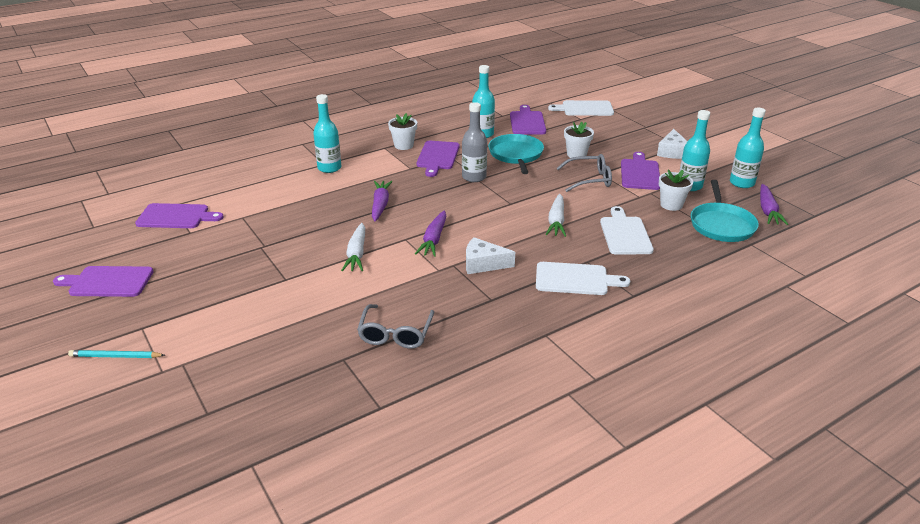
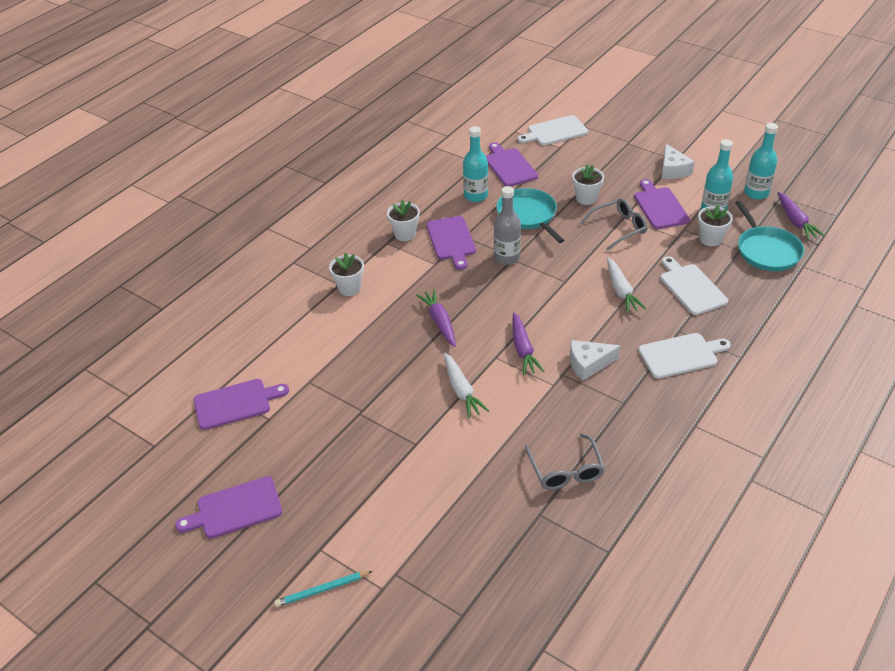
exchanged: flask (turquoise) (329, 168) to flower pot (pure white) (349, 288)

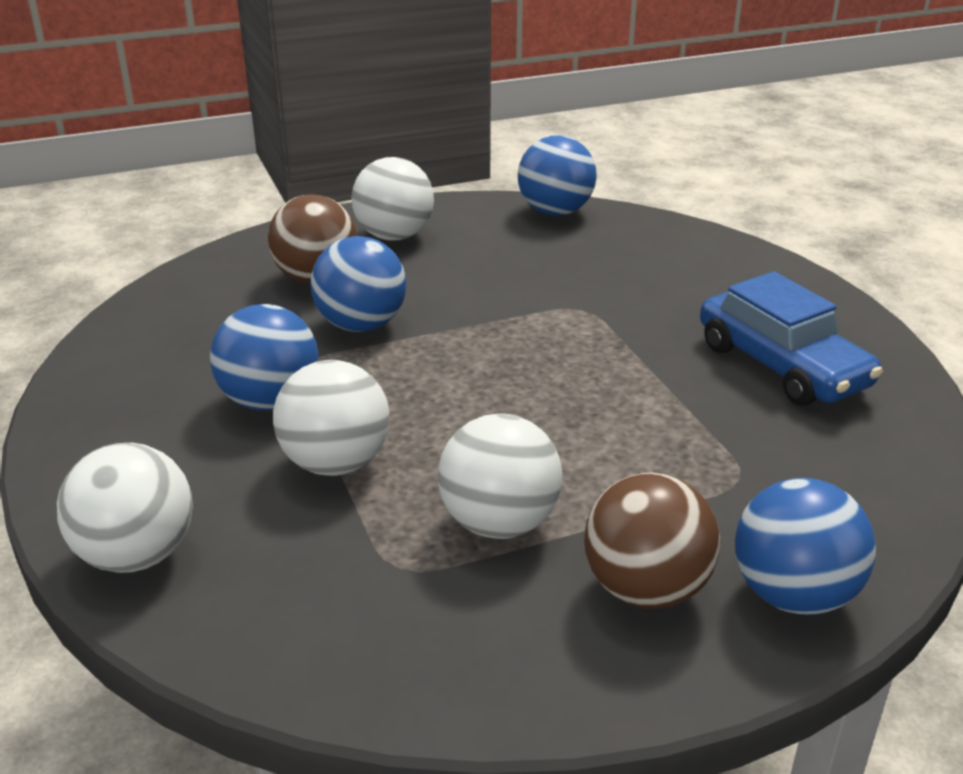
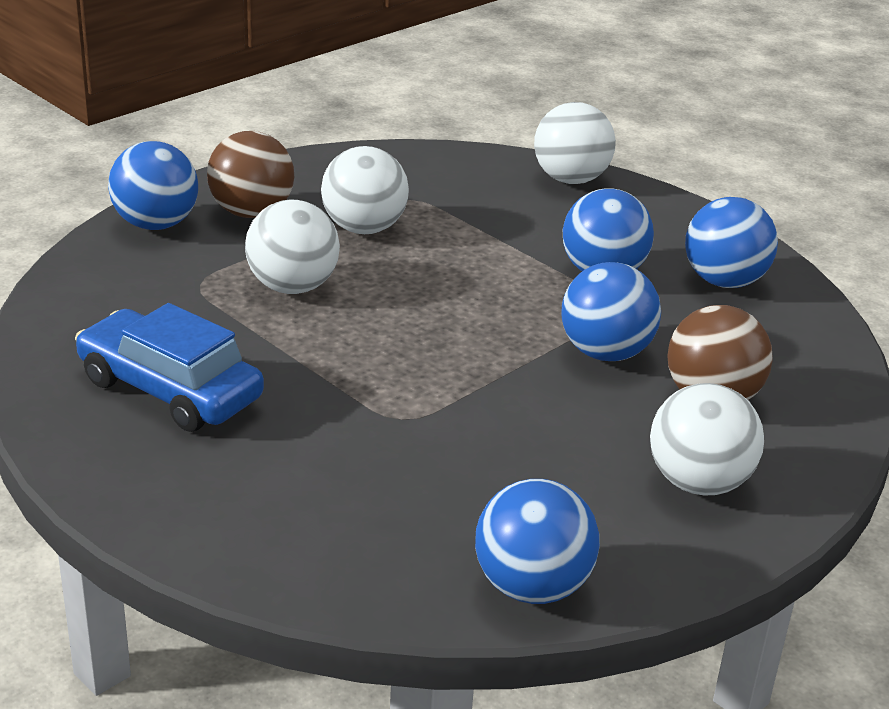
appeared: play ball (royal blue) (724, 281)
relocated: play ball (pure white) (335, 463) to (292, 287)

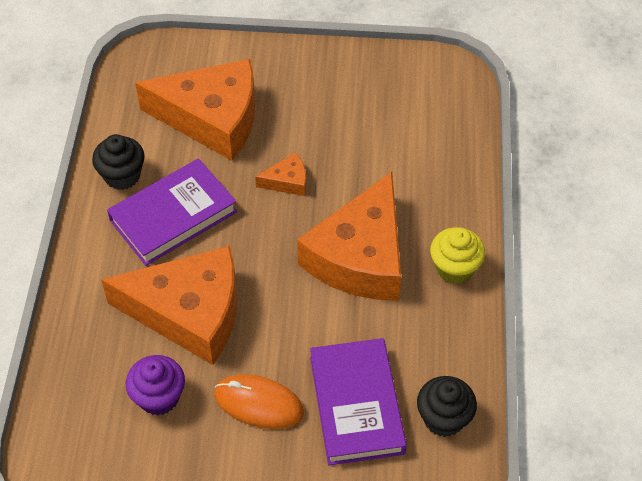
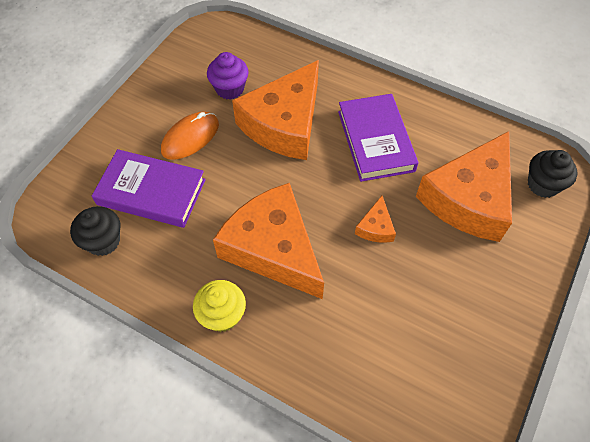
relocated: cupcake (jet-black) (122, 176) to (543, 184)

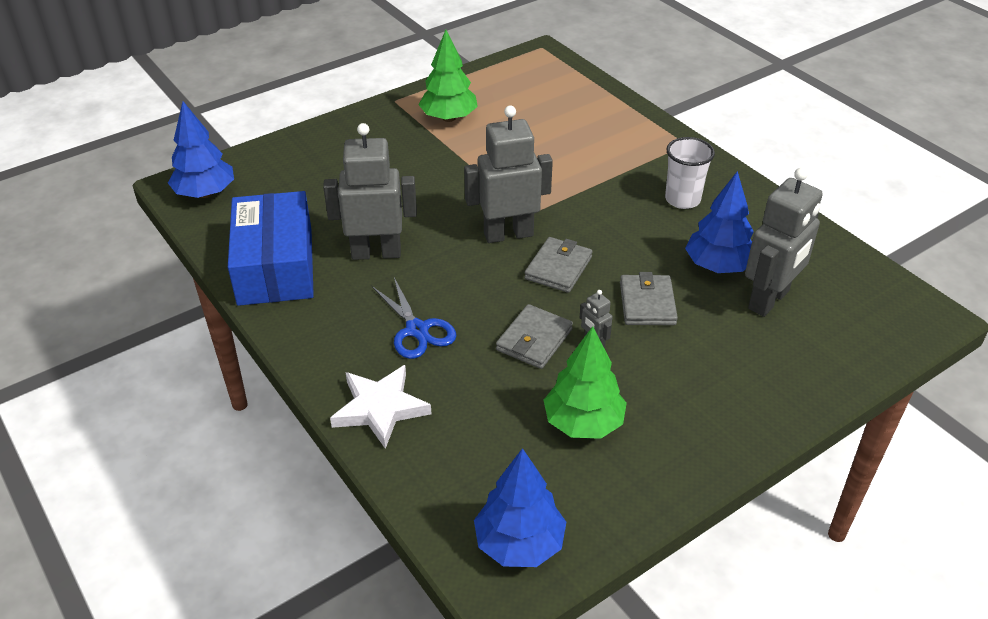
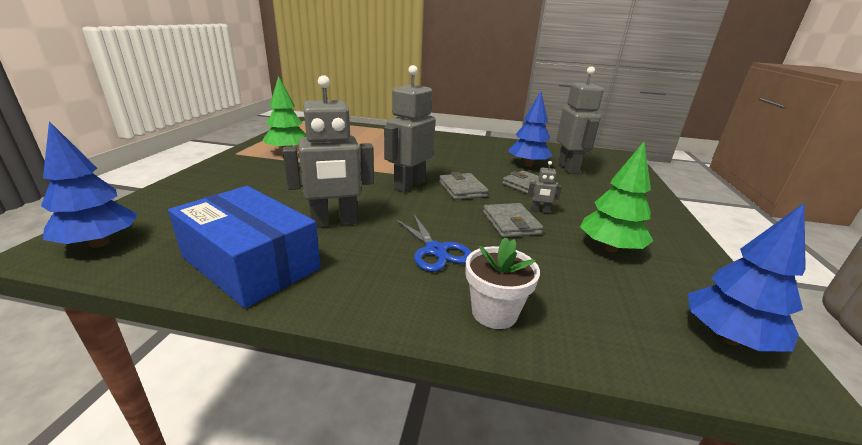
missing: beaker (pure white) (682, 199)
exchanged: star shape (pure white) (380, 408) to flower pot (pure white) (494, 312)
spun: toy robot (gray) (376, 253) = (334, 222) 150 degrees counterclockwise; shears (royal blue) (417, 330) = (435, 250) 45 degrees clockwise

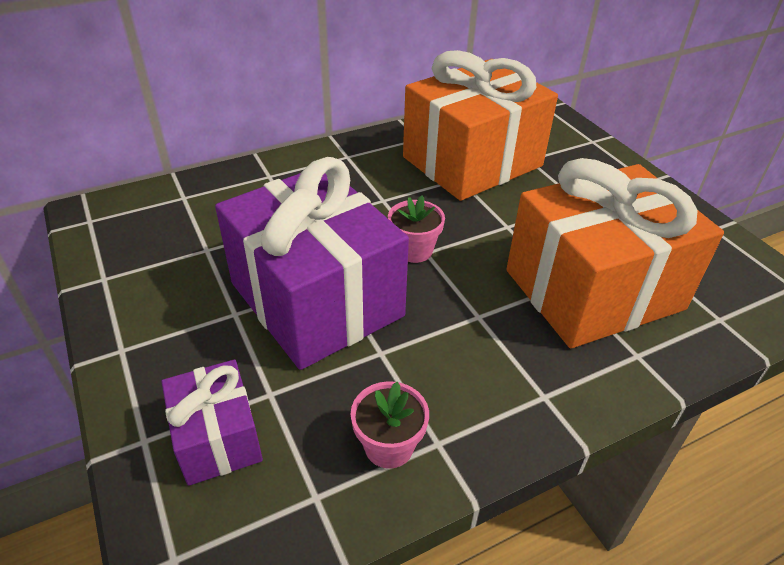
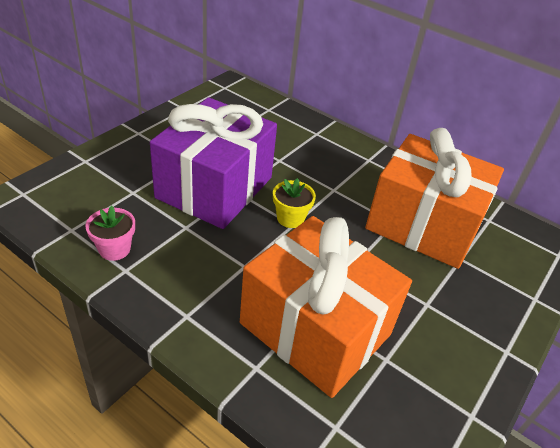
missing: wrapped gift (royal purple) (217, 438)
colour: flower pot (pink) (414, 250) to flower pot (bright yellow) (290, 218)

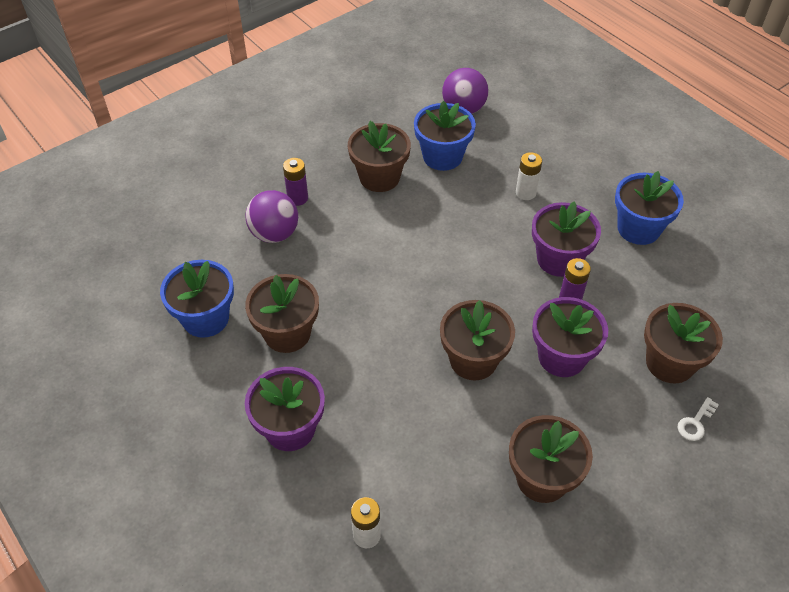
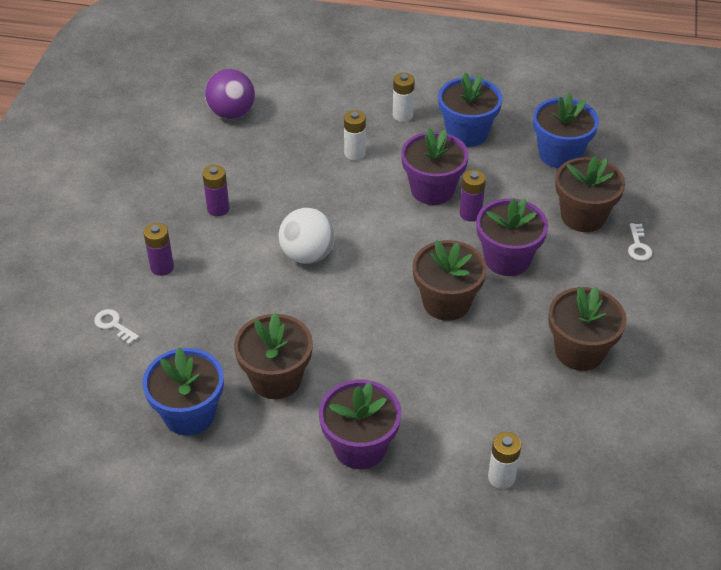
missing: play ball (royal purple) (274, 234)
appeared: key (pure white) (114, 325); play ball (pure white) (307, 255); battery (pure white) (402, 115)
relocated: flower pot (royal blue) (442, 156) to (559, 154)
exchanged: flower pot (brown) (379, 177) to battery (royal purple) (218, 209)

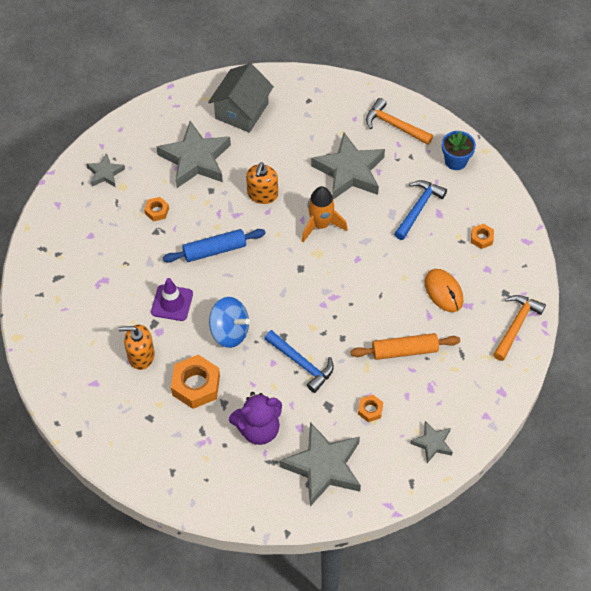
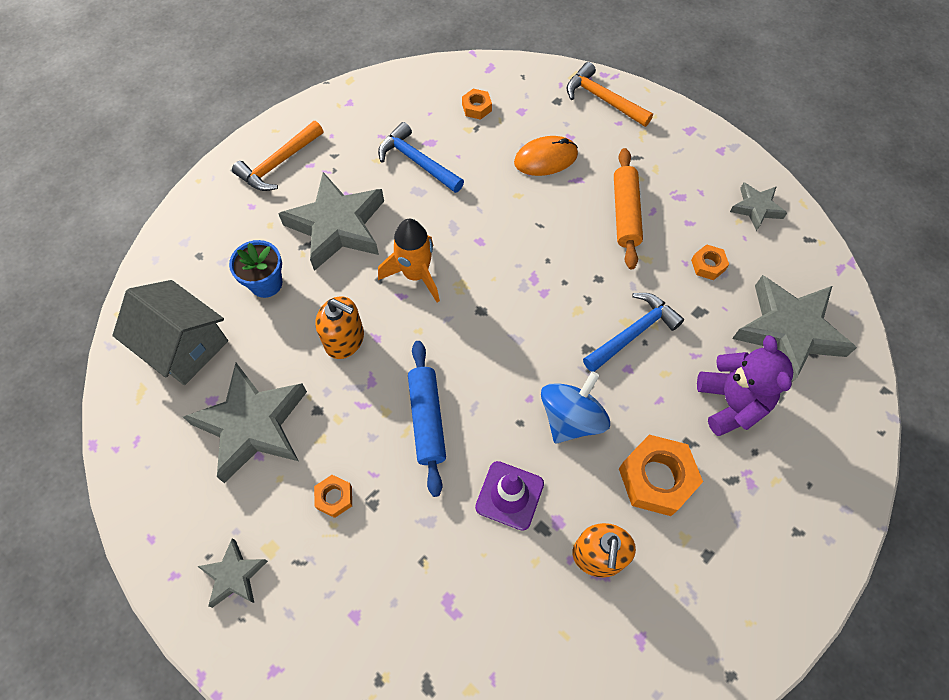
relocated: flower pot (royal blue) (455, 161) to (266, 283)

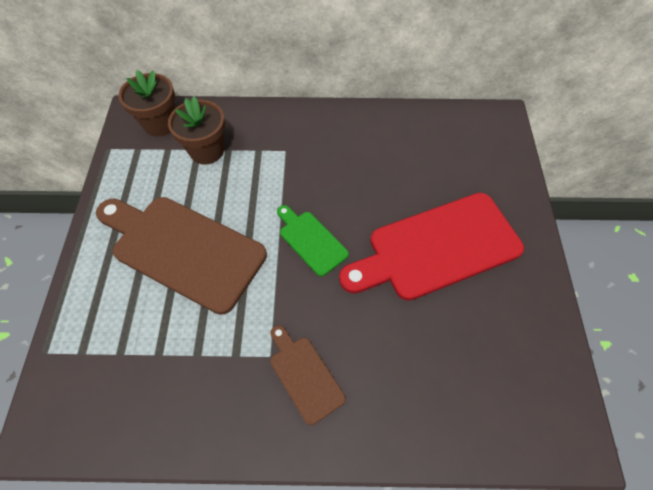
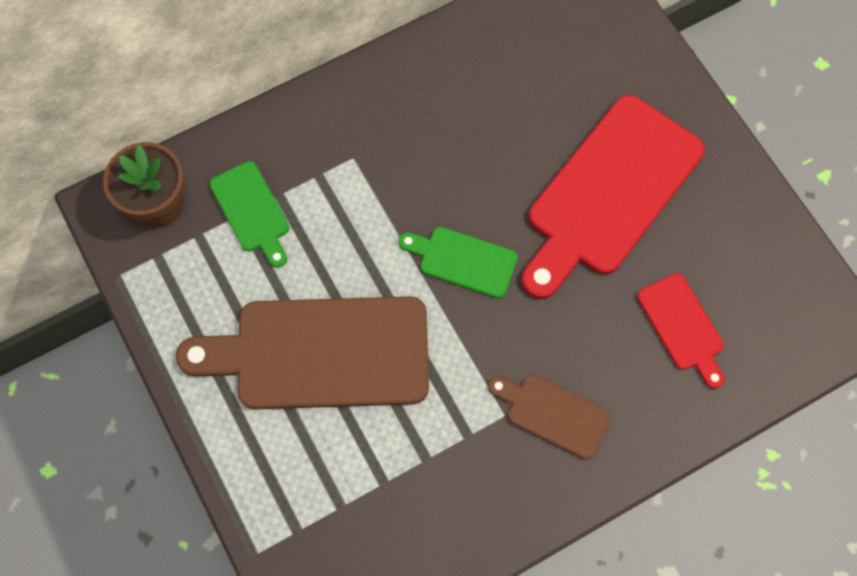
appeared: chopping board (crimson) (682, 326)
exchanged: flower pot (brown) (207, 151) to chopping board (leaf-green) (252, 211)

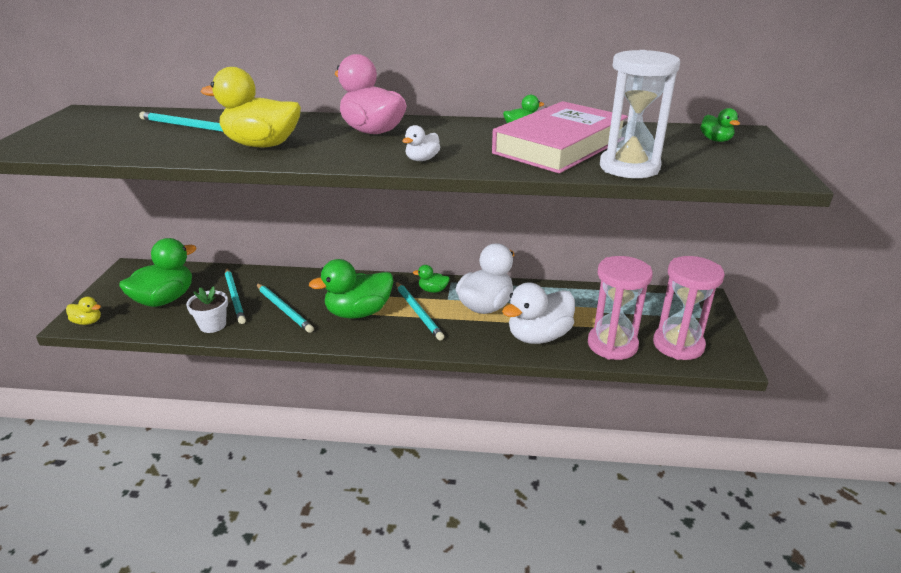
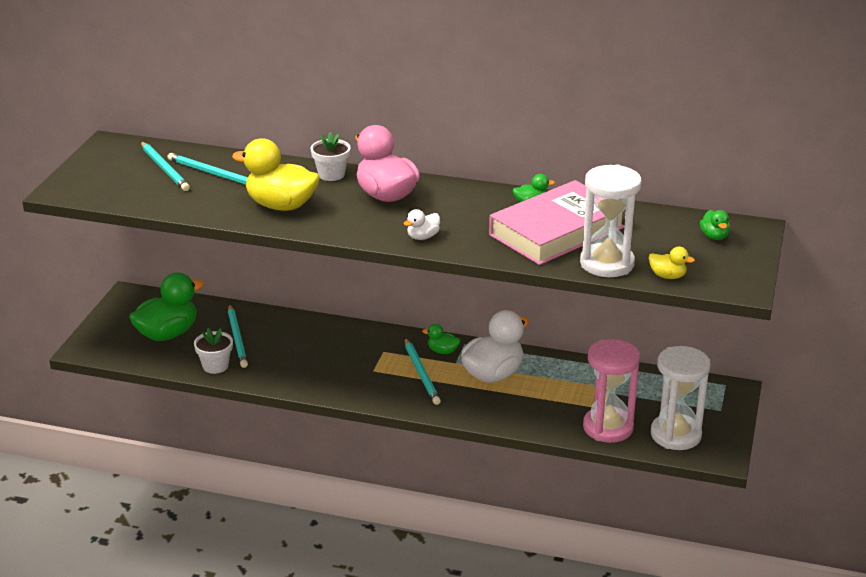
missing: rubber duck (leaf-green) (358, 313); rubber duck (pure white) (538, 336)
appeared: flower pot (pure white) (331, 174)
relocated: rubber duck (bright yellow) (87, 322) to (667, 276); pencil (turquoise) (284, 309) to (164, 168)
colour: hourglass (pink) (678, 345) to hourglass (pure white) (675, 435)

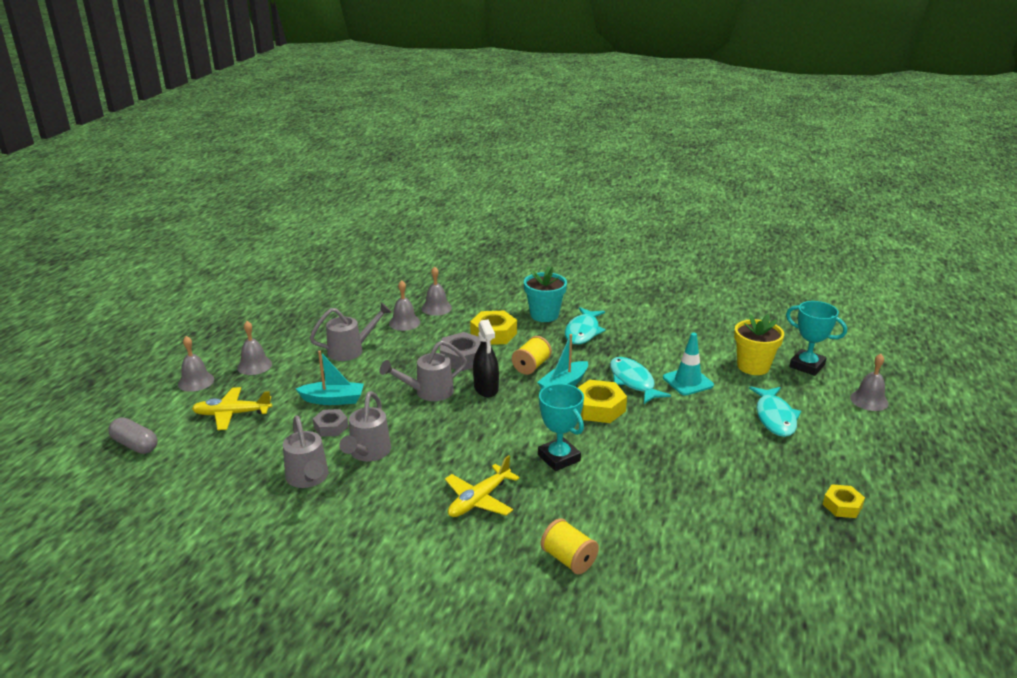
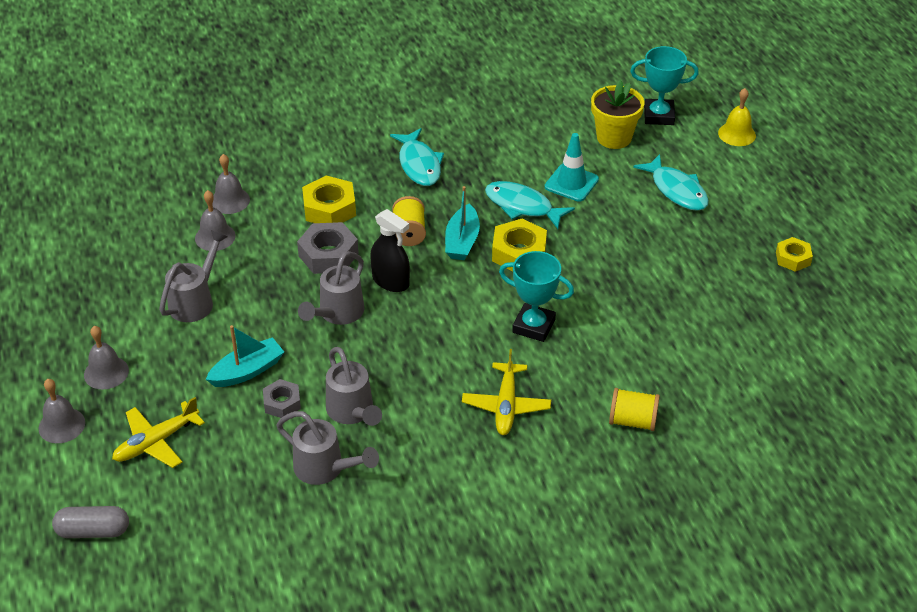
missing: flower pot (turquoise) (544, 315)
colour: hand bell (gray) (869, 400) to hand bell (bright yellow) (737, 134)

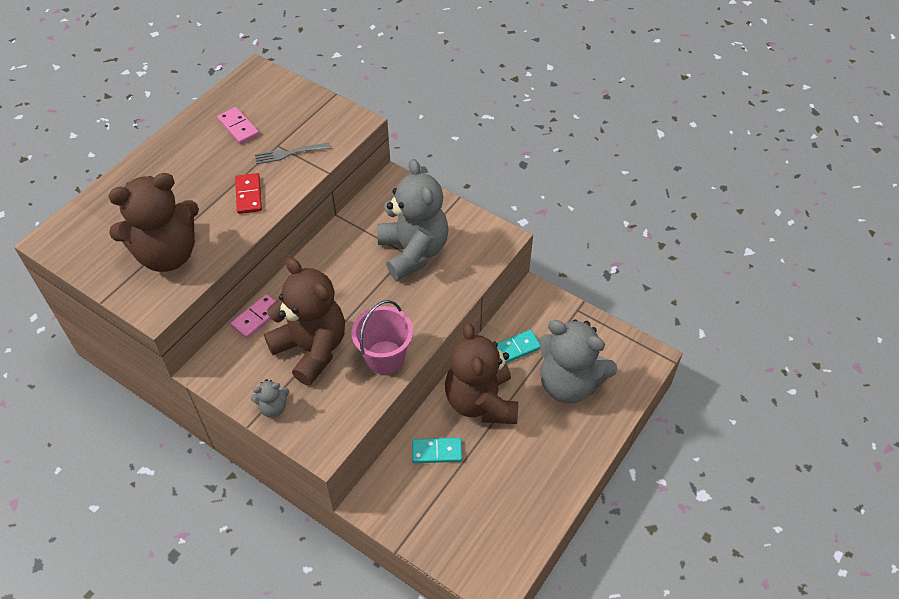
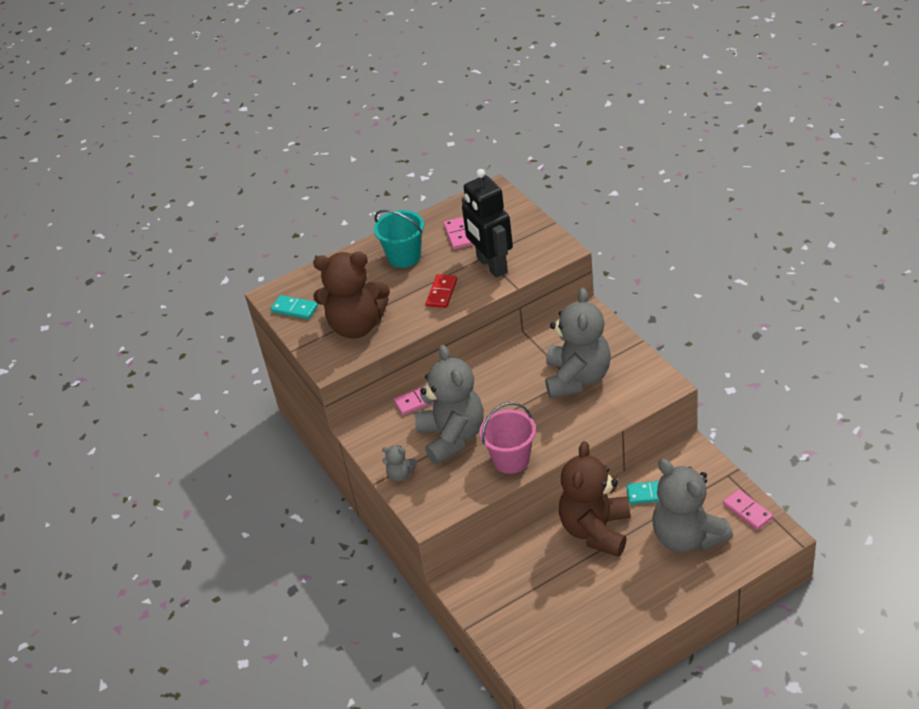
appeared: sand bucket (turquoise) (404, 256); domino piece (pink) (747, 511)
relocated: domino piece (turquoise) (437, 452) to (294, 309)
exchanged: table fork (gray) (289, 153) to toy robot (jet-black) (491, 265)
colour: teddy (brown) (311, 349) to teddy (gray) (452, 437)

